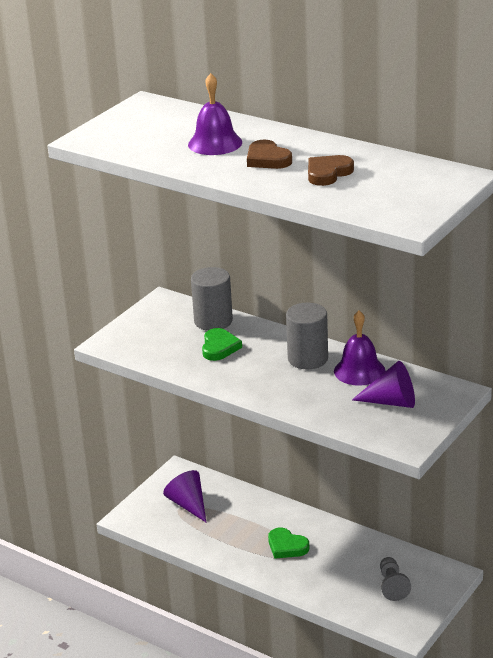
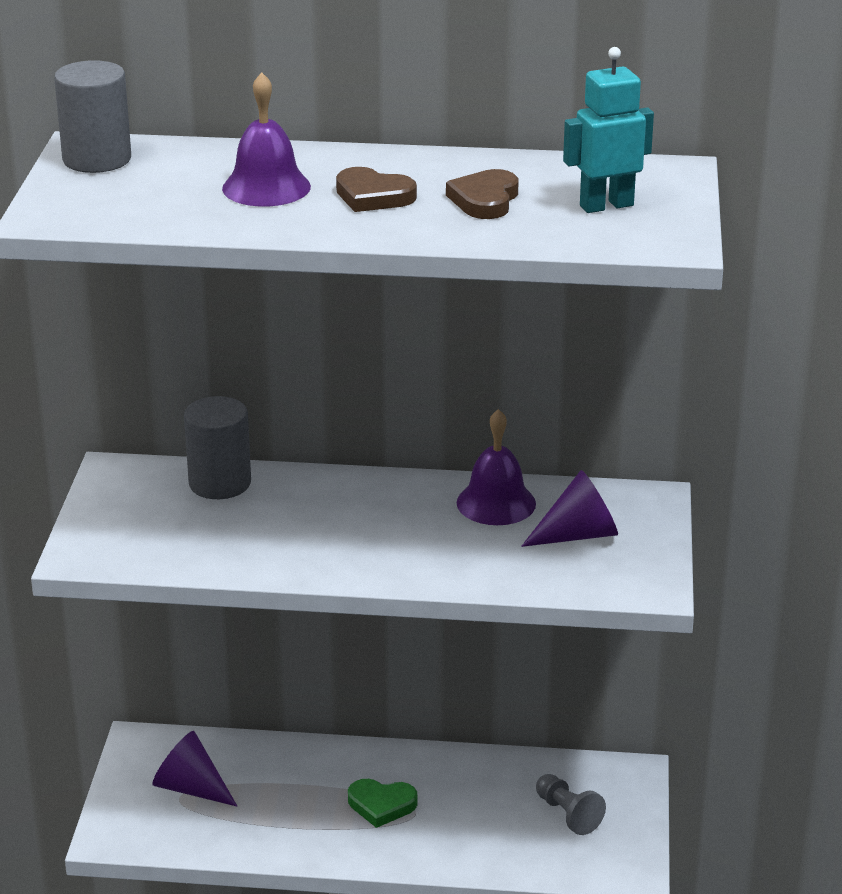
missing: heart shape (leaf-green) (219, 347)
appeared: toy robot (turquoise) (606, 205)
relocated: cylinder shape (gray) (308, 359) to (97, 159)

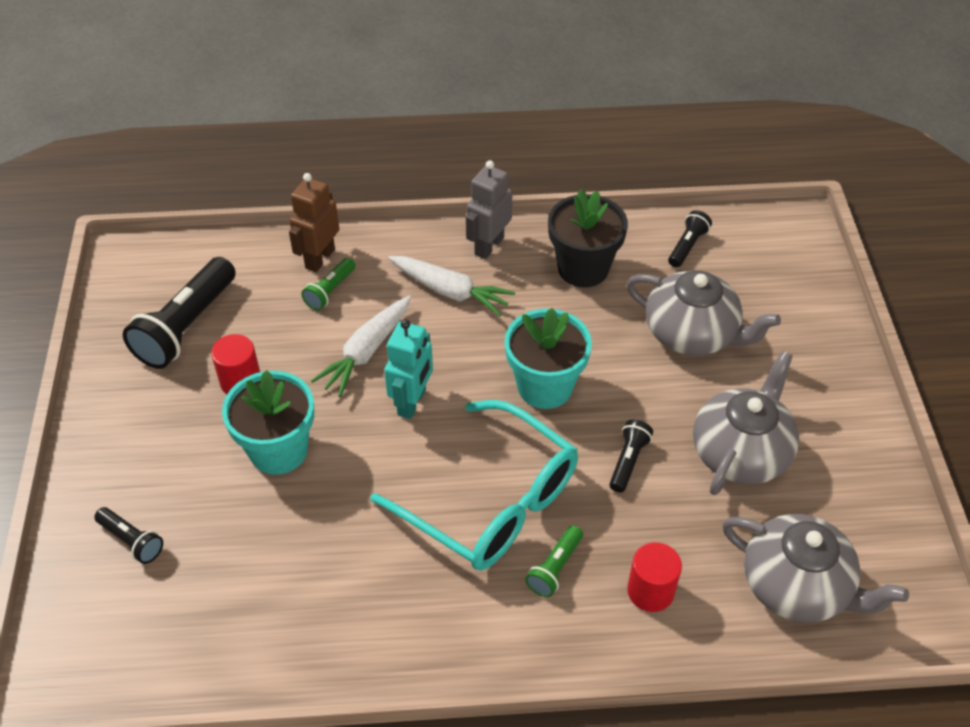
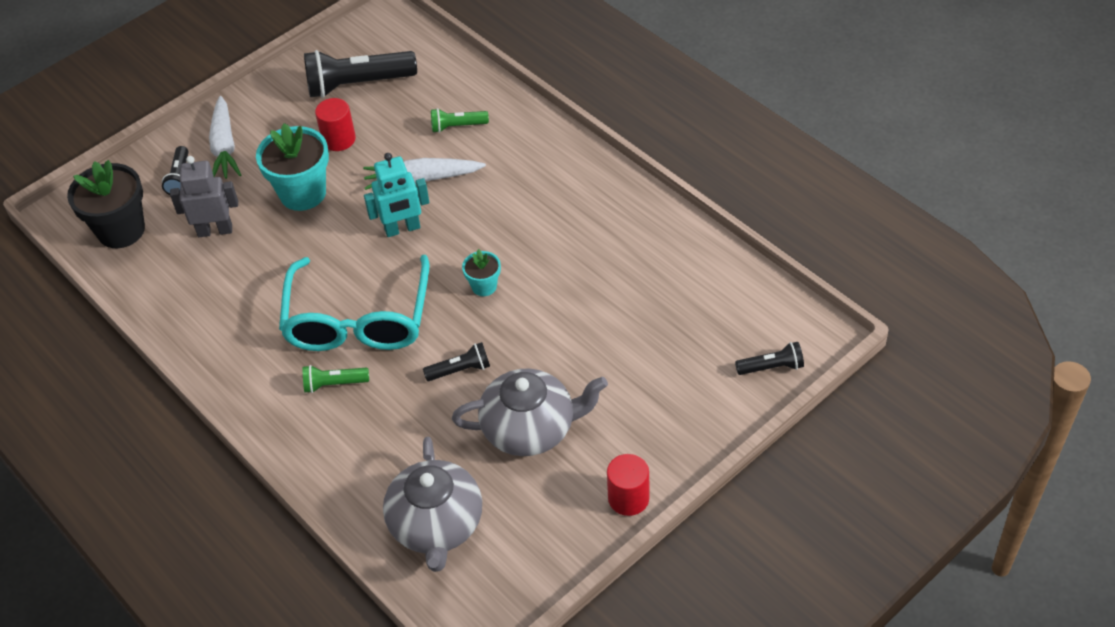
missing: toy robot (brown) (319, 258); tea pot (gray) (692, 333)
relocated: root vegetable (pure white) (450, 291) to (224, 147); toy robot (gray) (489, 246) to (215, 230); flower pot (jet-black) (583, 268) to (121, 230); cylinder shape (crimson) (650, 591) to (628, 498); flashlight (jet-black) (687, 246) to (771, 367)
size: flower pot (turquoise) (545, 386) = (484, 286) x0.51

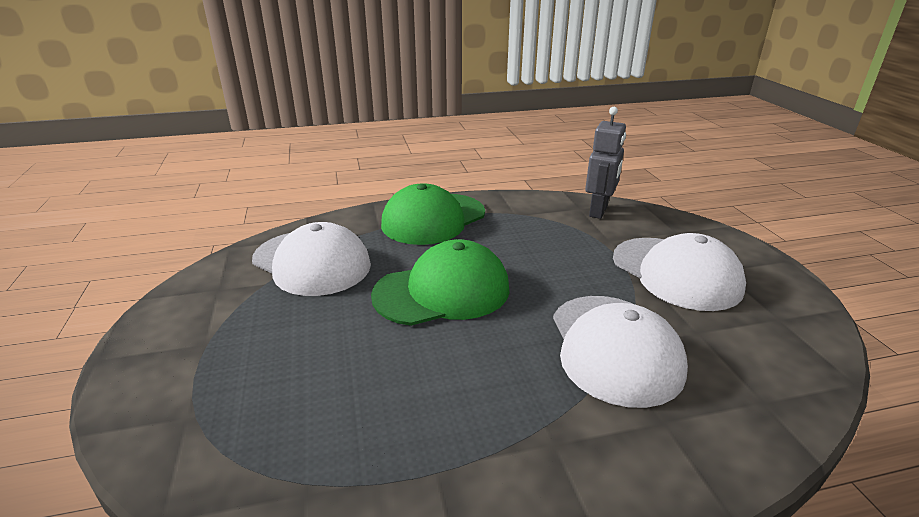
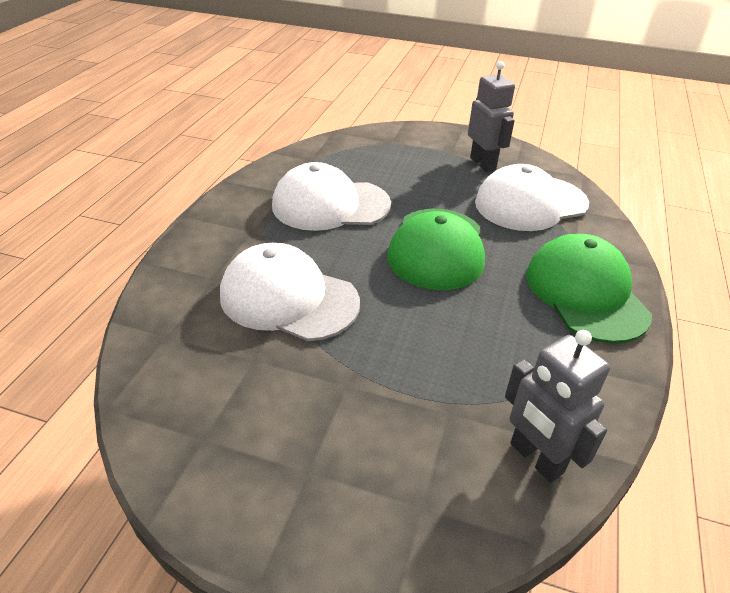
appeared: toy robot (gray) (483, 164)
relocated: peaked cap (pure white) (676, 273) to (330, 205)

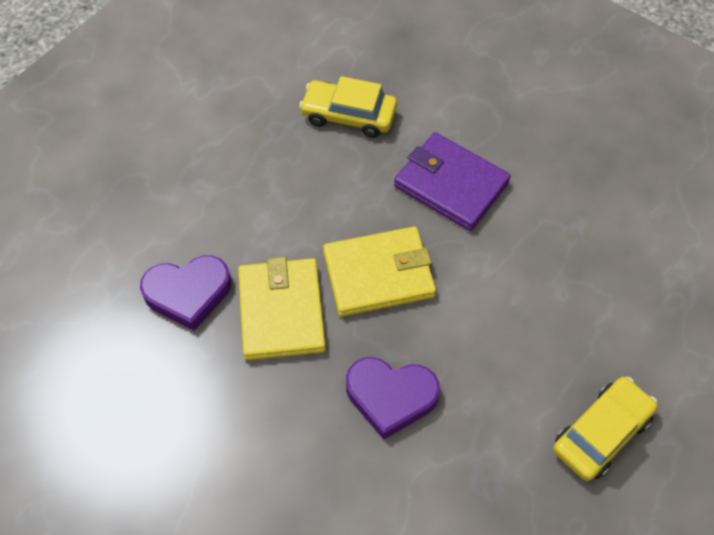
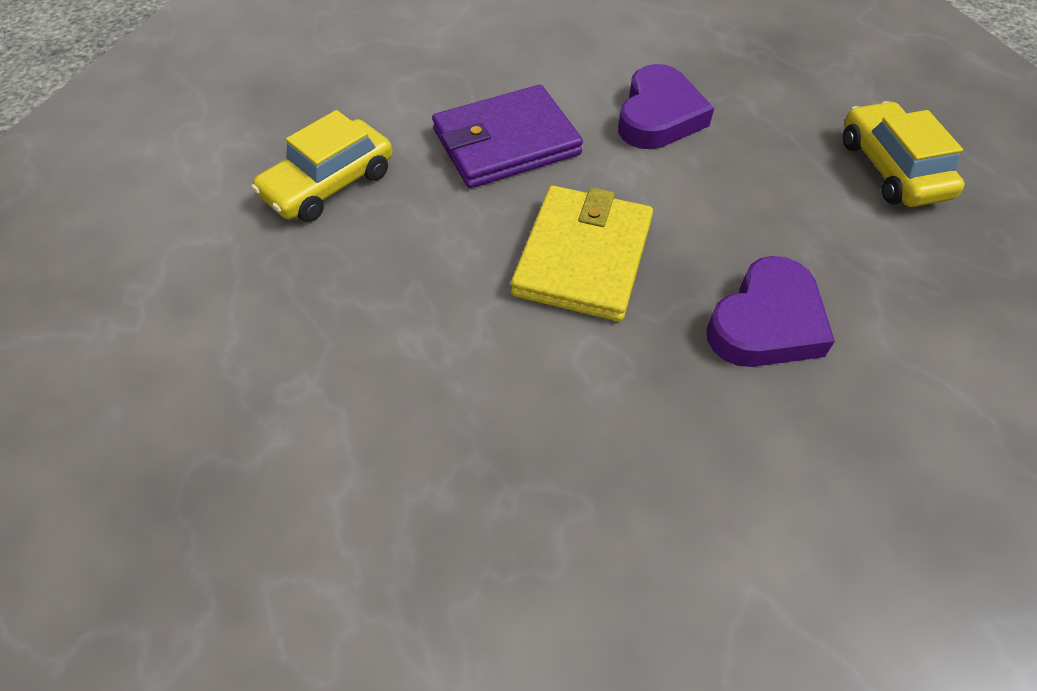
missing: billfold (bright yellow) (281, 311)
relocated: heart shape (royal purple) (188, 293) to (658, 116)

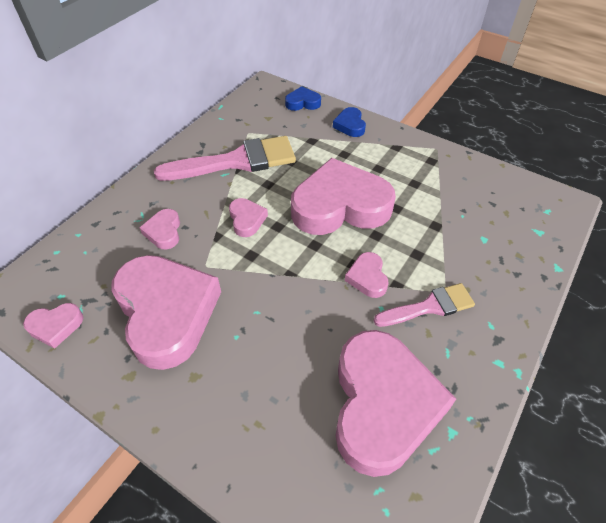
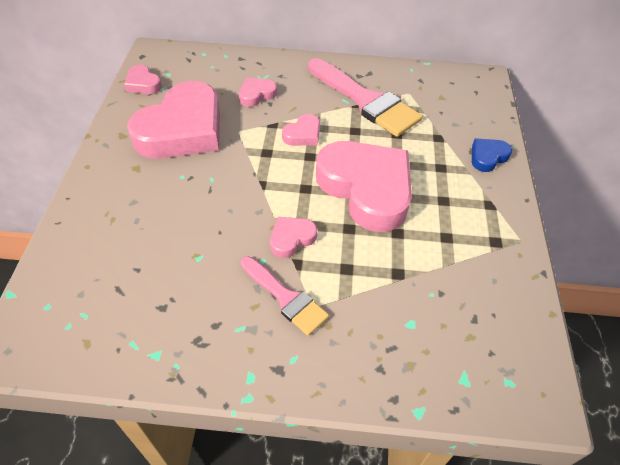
missing: heart shape (royal blue) (302, 103); heart shape (pink) (382, 405)

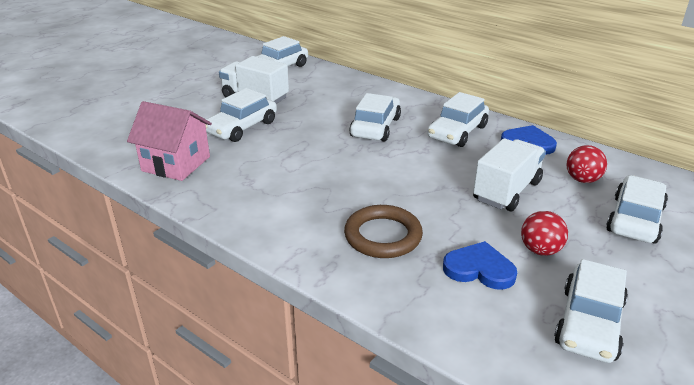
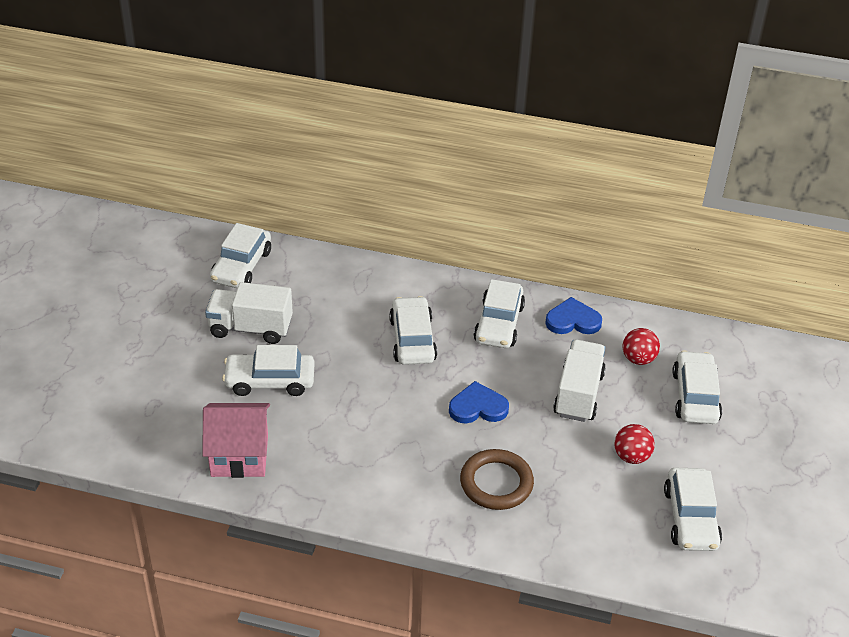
relocated: heart shape (royal blue) (479, 269) to (478, 407)
spun: toy car (pure white) (241, 127) = (270, 381) 75 degrees clockwise

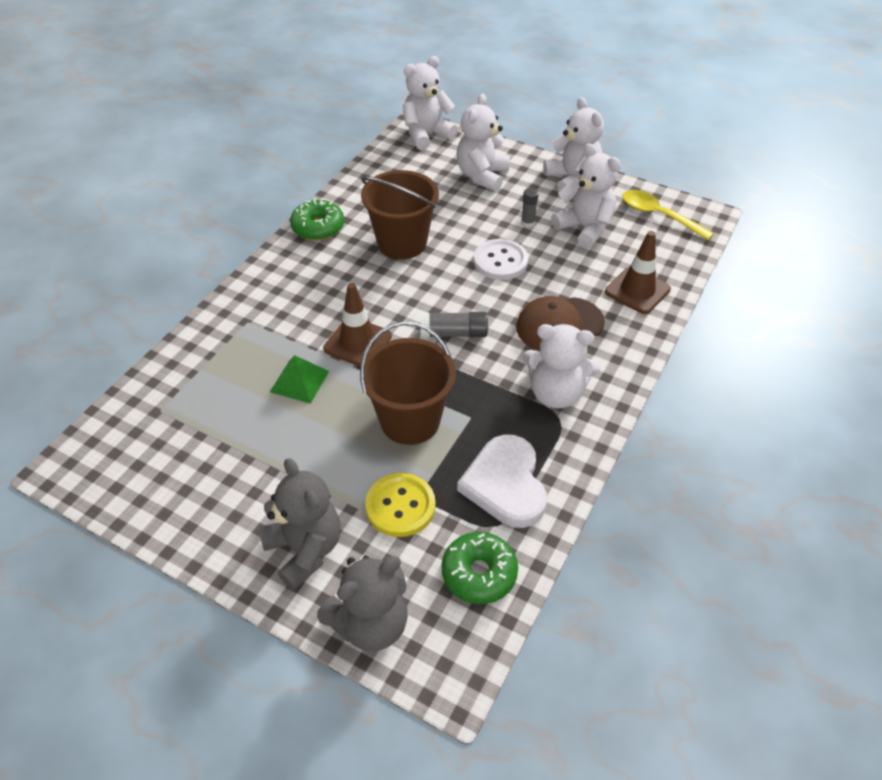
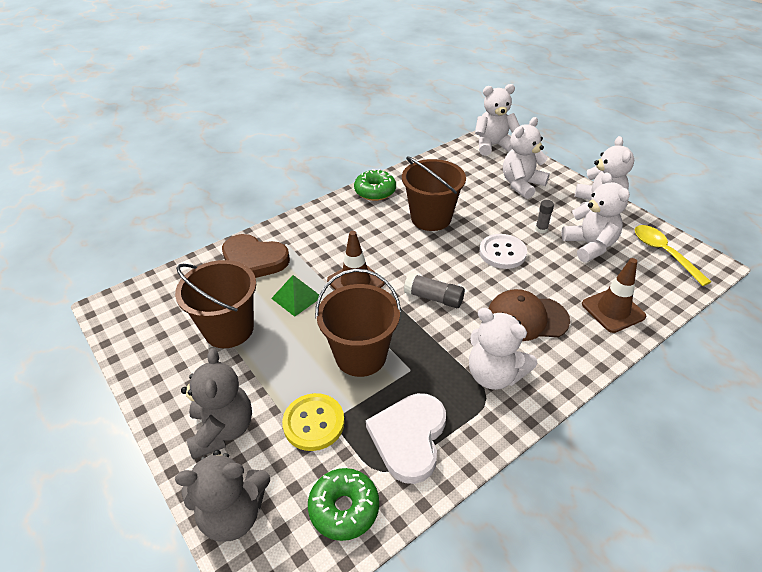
appeared: sand bucket (brown) (229, 329); heart shape (brown) (254, 260)

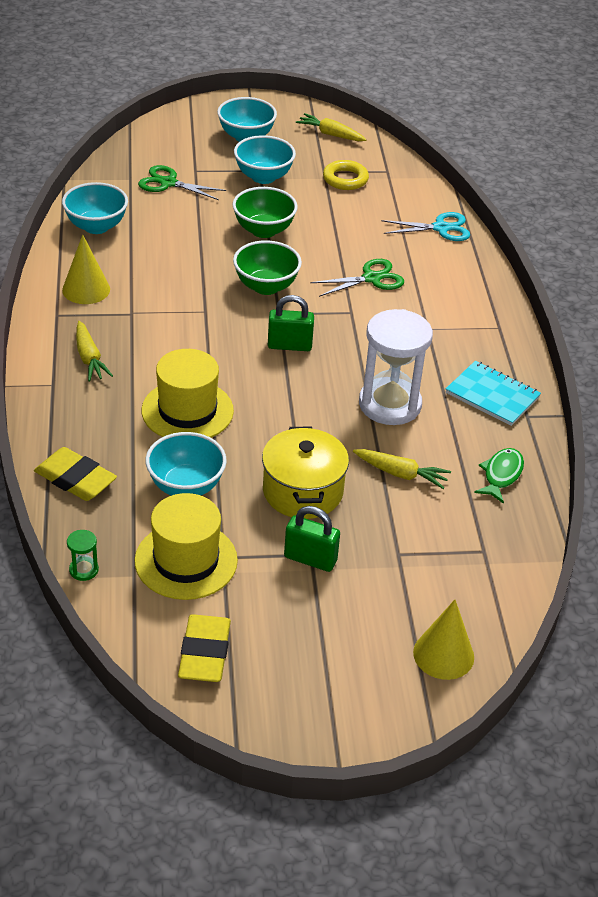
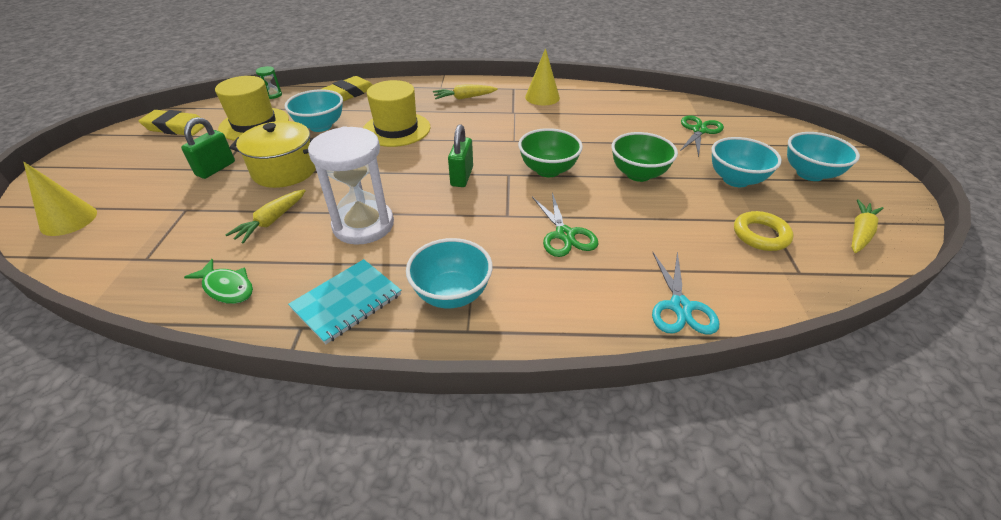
relocated: bowl (turquoise) (96, 226) to (452, 294)

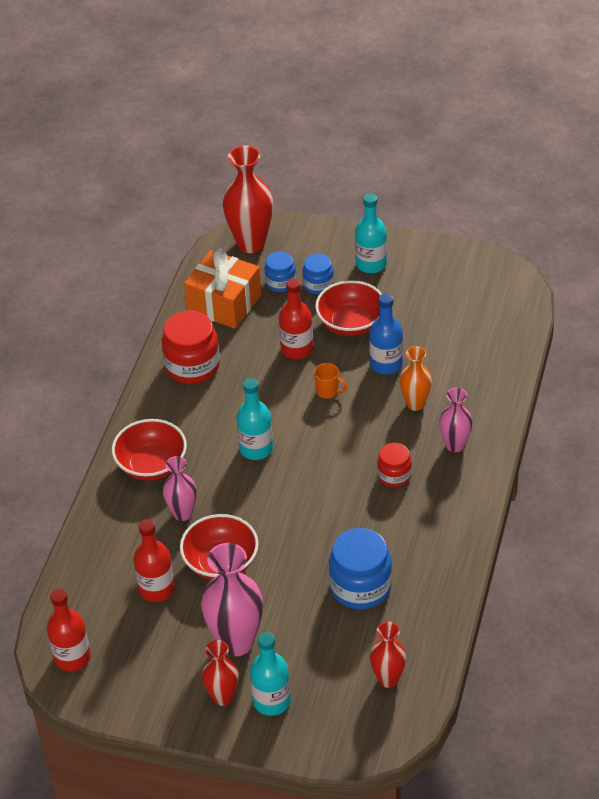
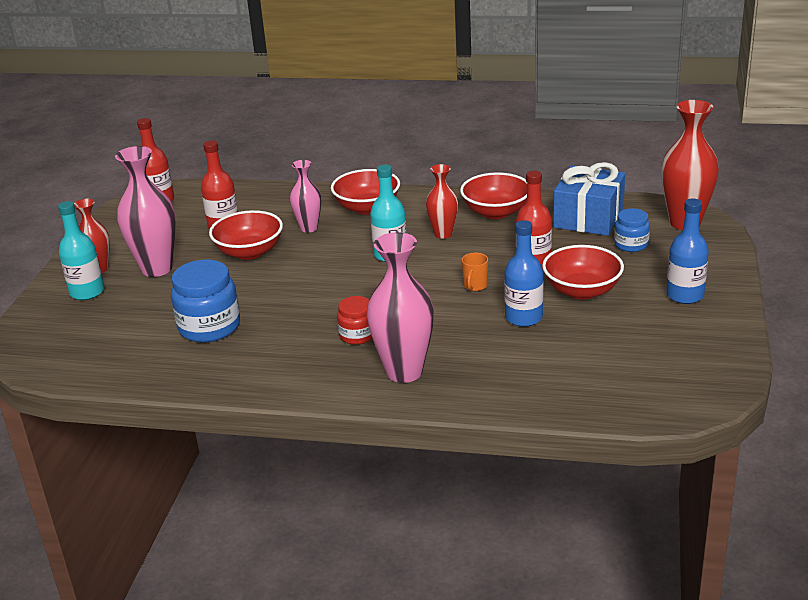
missing: preserve jar (royal blue) (318, 285); flower vase (bright orange) (415, 404)
relocated: flower vase (crimson) (388, 679) to (443, 234)
exchanged: preserve jar (crimson) (192, 366) to bowl (crimson) (496, 212)
colour: wrapped gift (bright orange) (224, 303) to wrapped gift (royal blue) (588, 218); flask (turquoise) (371, 264) to flask (royal blue) (685, 295)
size: flower vase (pink) (455, 445) = (404, 372) x1.70

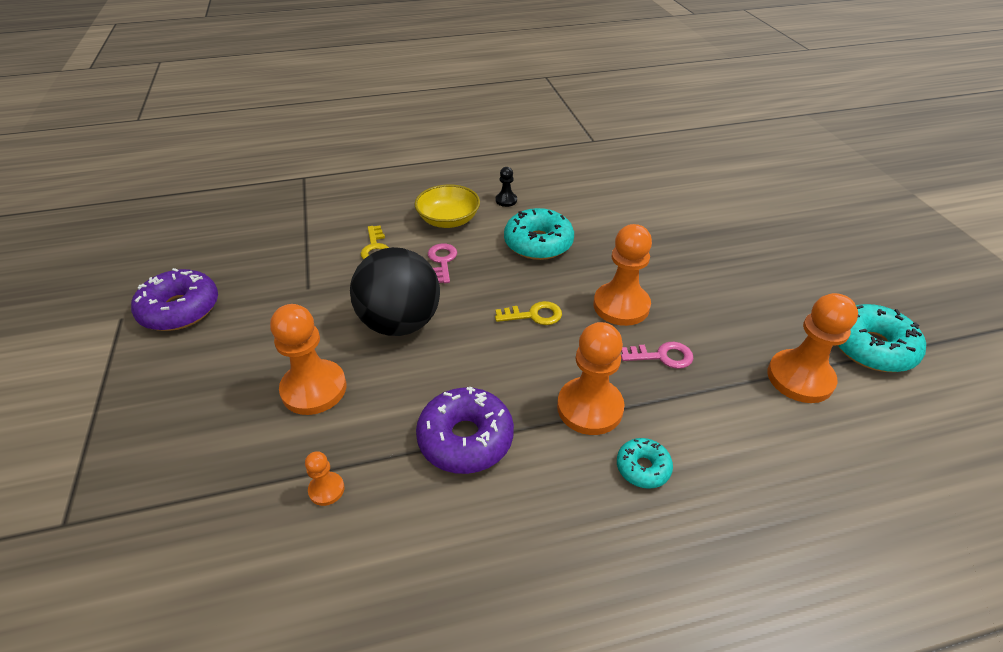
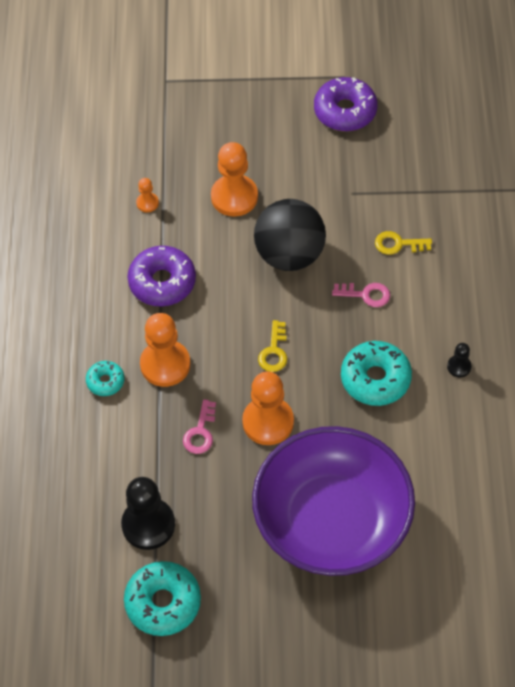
missing: bowl (bright yellow) (448, 220)
appeared: bowl (royal purple) (332, 520)
colour: game pawn (bright orange) (800, 378) to game pawn (jet-black) (148, 525)

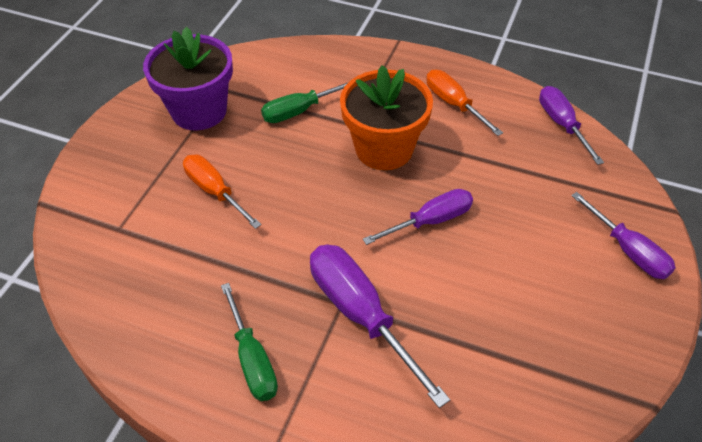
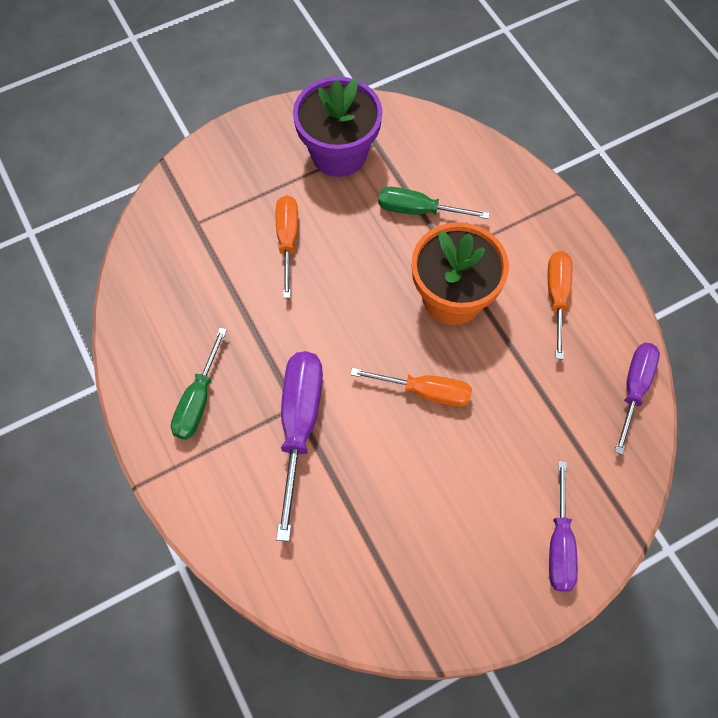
colour: hand screwdriver (royal purple) (430, 221) to hand screwdriver (bright orange) (425, 391)

